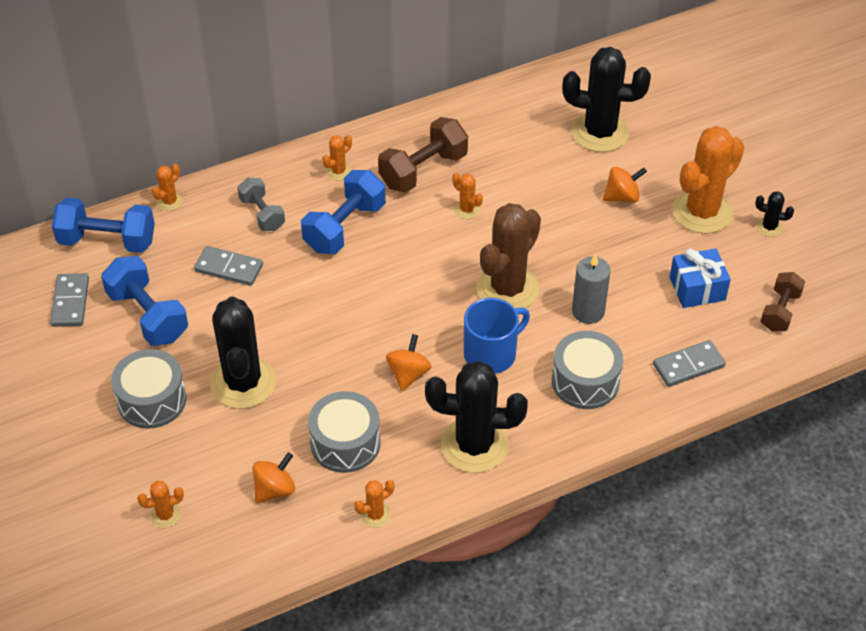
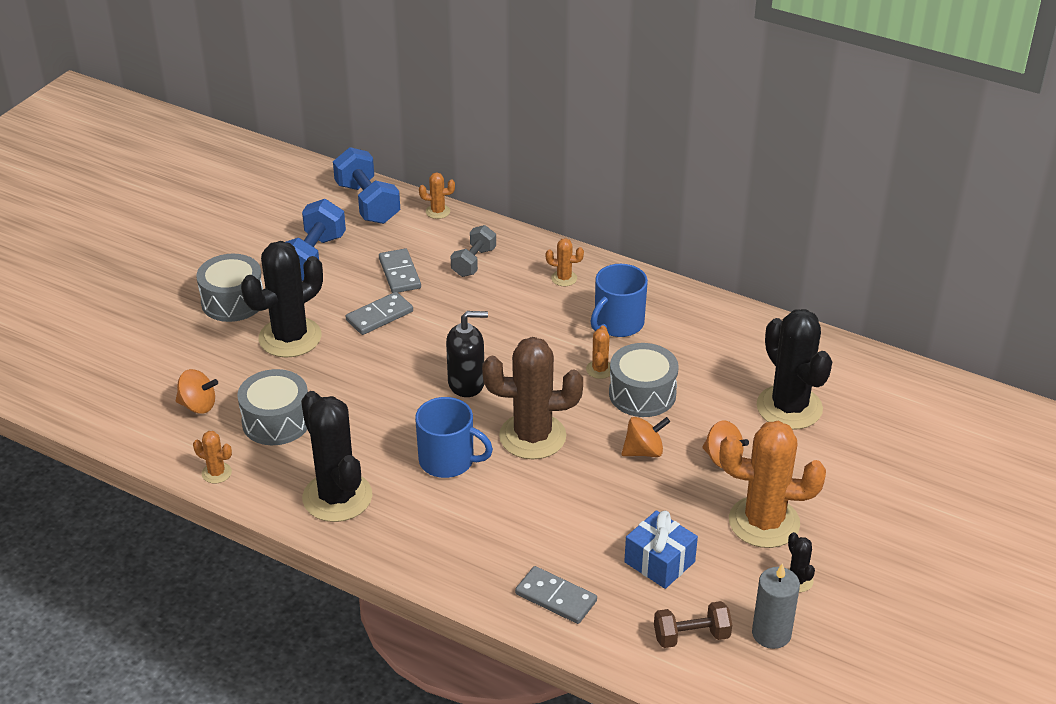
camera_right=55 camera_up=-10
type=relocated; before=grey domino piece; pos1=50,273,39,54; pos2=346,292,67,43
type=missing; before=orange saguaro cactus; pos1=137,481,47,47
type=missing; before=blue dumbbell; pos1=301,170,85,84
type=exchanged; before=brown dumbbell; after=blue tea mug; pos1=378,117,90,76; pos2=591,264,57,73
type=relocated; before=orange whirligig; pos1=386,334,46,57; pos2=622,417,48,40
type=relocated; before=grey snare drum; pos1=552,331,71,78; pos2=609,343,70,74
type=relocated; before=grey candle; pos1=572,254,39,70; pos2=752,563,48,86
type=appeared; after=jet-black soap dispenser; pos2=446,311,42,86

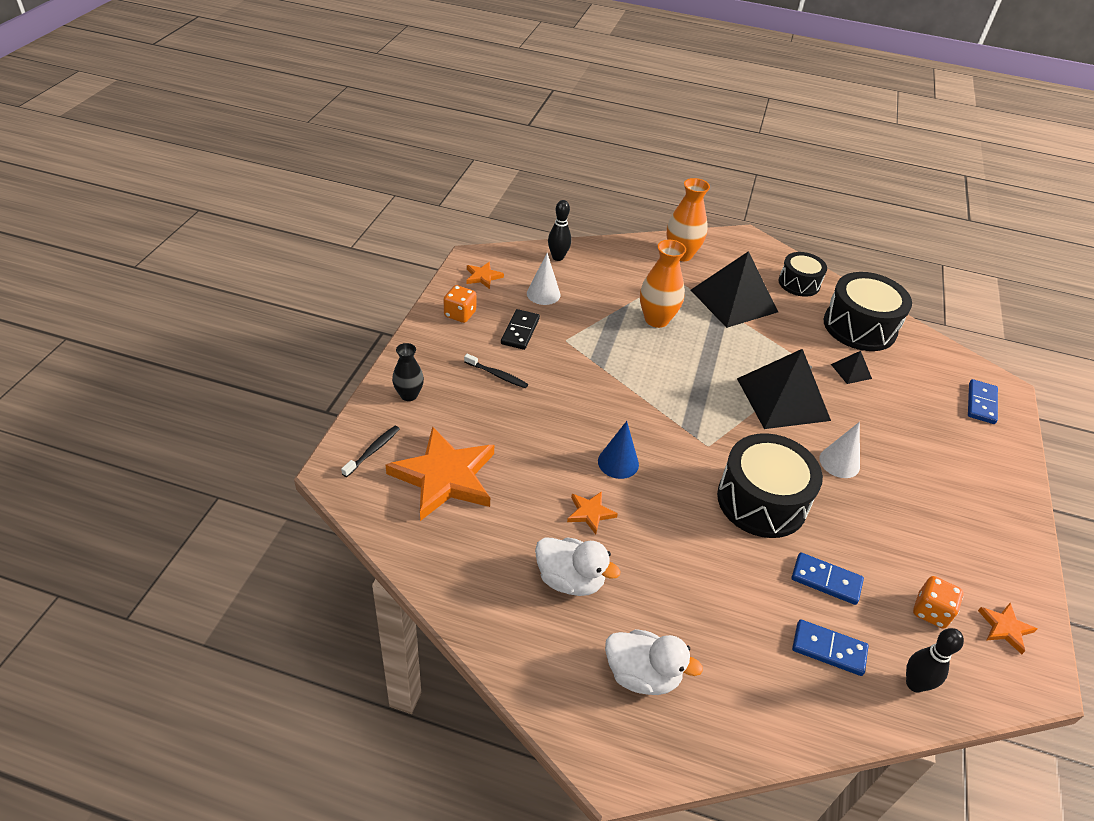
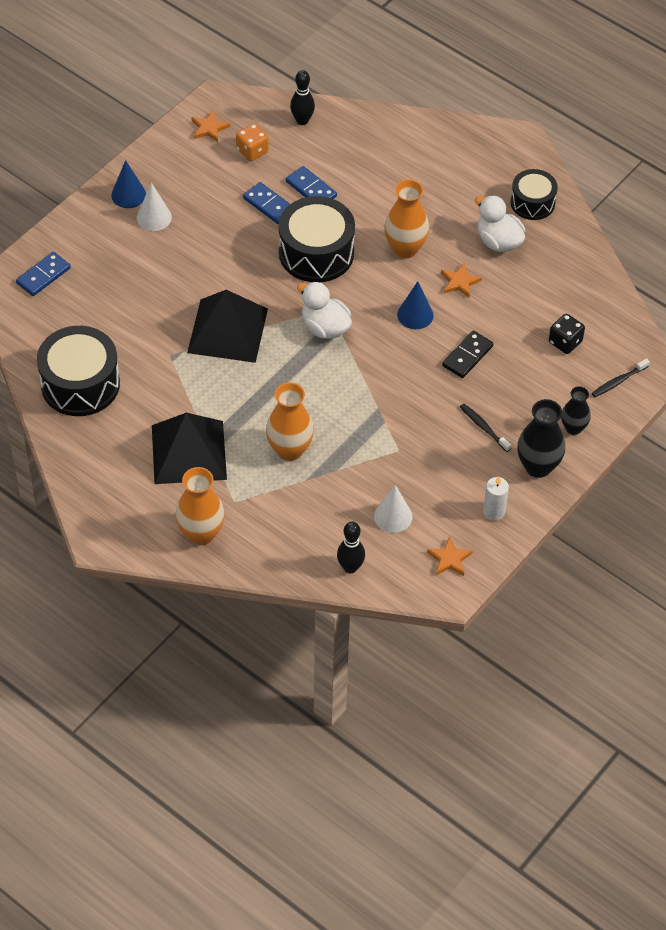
camera_right=-155 camera_up=10
type=exchanged; before=orange five-pointed star; after=jet-black dice; pos1=386,426,108,95; pos2=549,314,36,40
type=exchanged; before=orange dice; after=white candle; pos1=444,285,33,38; pos2=483,476,26,45
type=relocated; before=jet-black domino piece; pos1=501,309,39,41; pos2=442,330,51,48
type=relocated; before=white rubber duck; pos1=605,629,98,66; pos2=297,281,55,58
type=relocated; before=jet-black snare drum; pos1=778,252,49,45; pos2=511,169,47,51
type=relocated; before=blue domino piece; pos1=792,619,76,57; pos2=243,182,47,42
type=relocated; before=white cone shape; pos1=819,422,41,56; pos2=137,183,35,48
type=missing; before=jet-black pyramid; pos1=831,351,41,33
type=appeared; after=blue cone shape; pos2=111,160,35,48
type=appeared; after=orange flower vase; pos2=384,179,45,79
type=appeared; after=jet-black flower vase; pos2=517,399,48,79

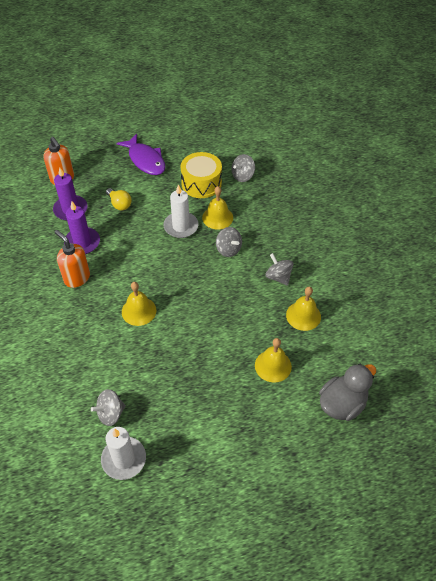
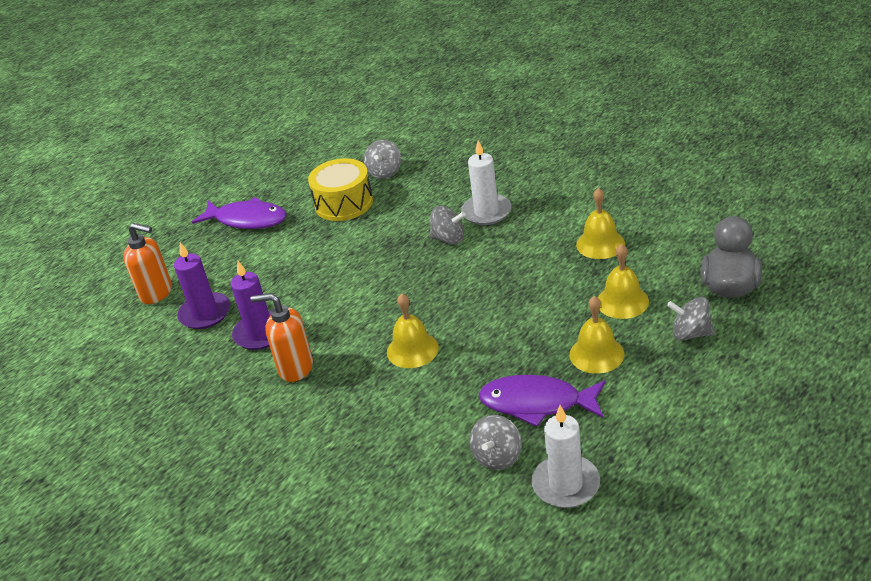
camera_right=-30 camera_up=-15
type=missing; before=bright yellow bulb; pos1=106,188,26,22
type=relocated; before=white candle; pos1=163,184,35,54; pos2=461,140,50,85
type=relocated; before=bright yellow school bell; pos1=202,186,31,44; pos2=570,296,54,78
type=relocated; before=grey whirligig; pos1=265,253,29,33; pos2=667,297,48,43
type=appeared; after=violet fish figure; pos2=479,375,127,52

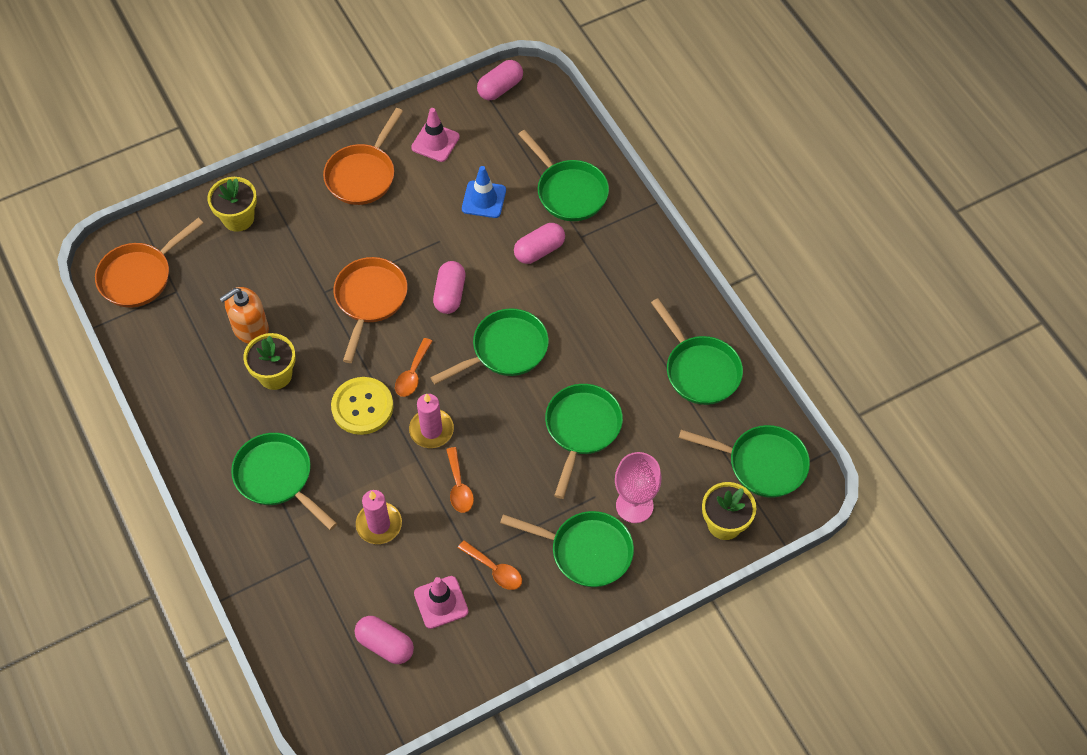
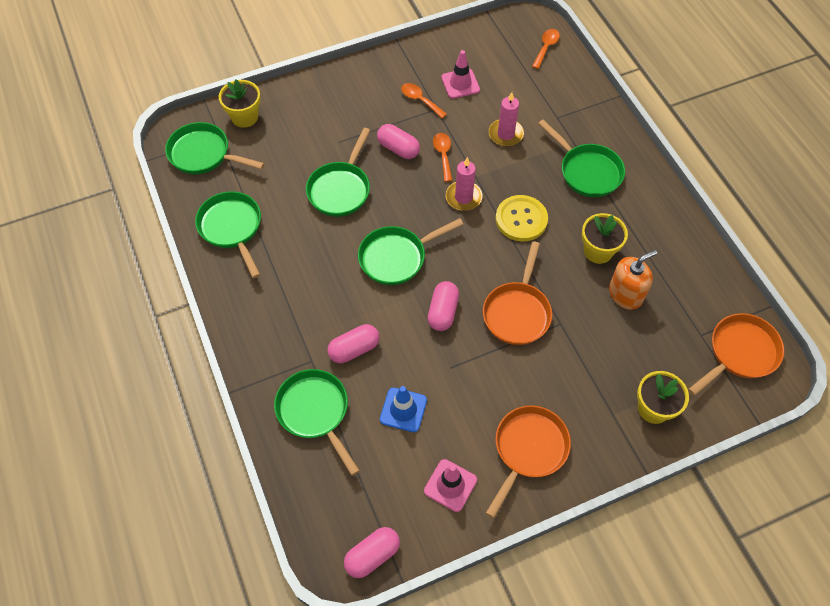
camera_right=-175 camera_up=0
type=relocated; before=pink pill; pos1=355,616,59,48; pos2=377,124,43,35
type=relocated; before=orange spoon; pos1=395,338,37,59; pos2=532,29,28,40
type=missing; before=green skillet; pos1=500,511,134,76
type=missing; before=pink wine glass; pos1=615,452,46,71

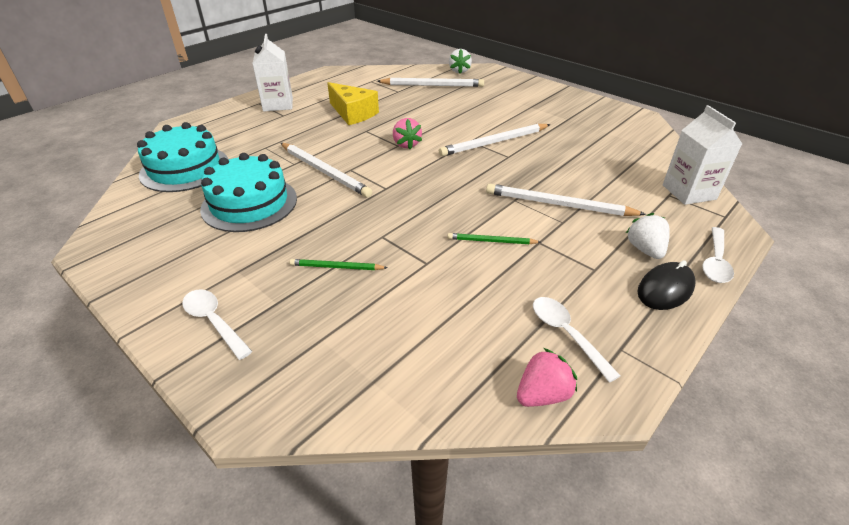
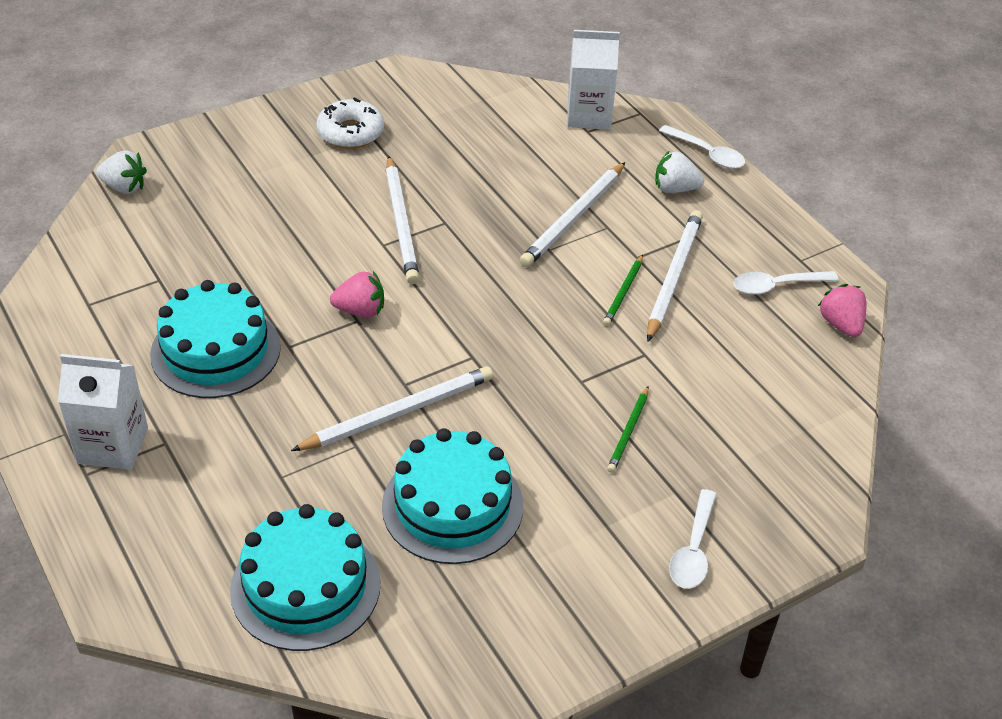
camera_right=-75 camera_up=5
type=spun; before=white spoon; pos1=182,289,70,71; pos2=669,489,48,100; turn=-45
type=exchanged; before=bright yellow cheese wedge; after=aqua cake; pos1=327,82,52,43; pos2=150,280,131,118
type=relocated; before=white lead pencil; pos1=377,78,107,9; pos2=647,210,56,132
type=missing; before=jet-black mouse; pos1=637,260,59,50
type=appeared; after=white doughnut; pos2=316,97,68,52

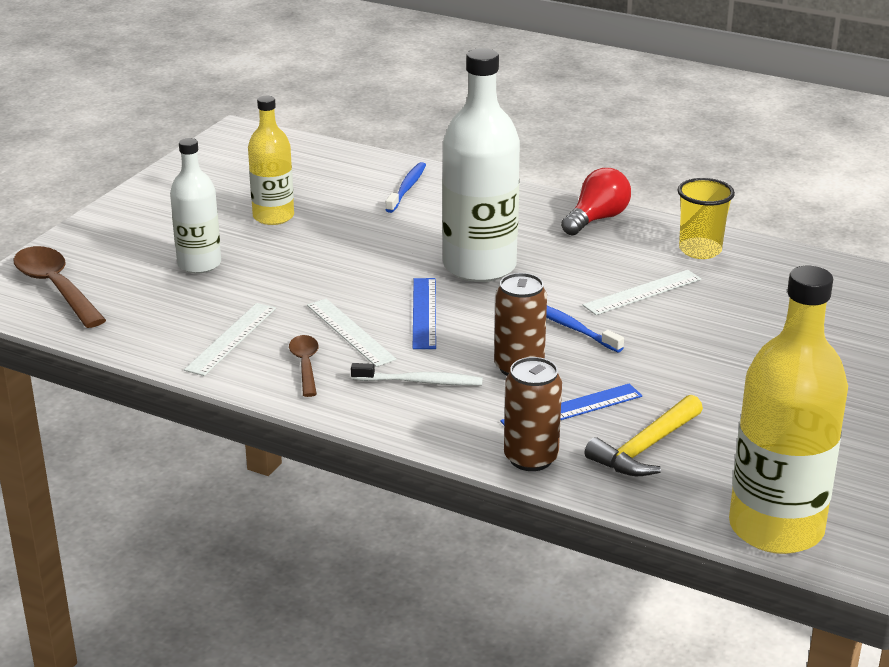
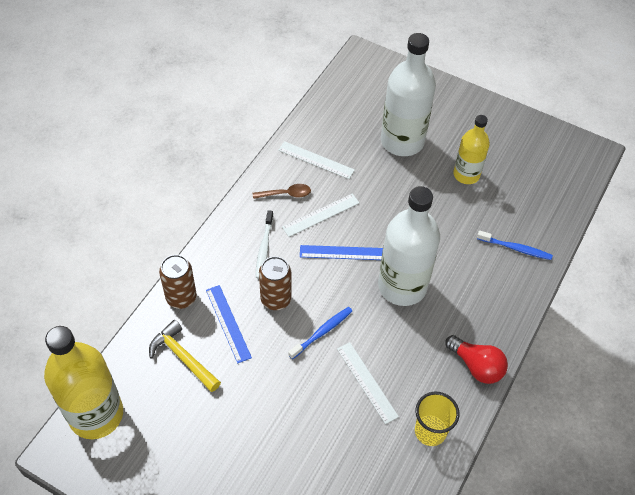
camera_right=90 camera_up=25
type=missing; before=brown spoon; pos1=13,246,93,82
type=size; before=white bottle; pos1=170,138,51,135; pos2=381,33,55,123; scale=1.68

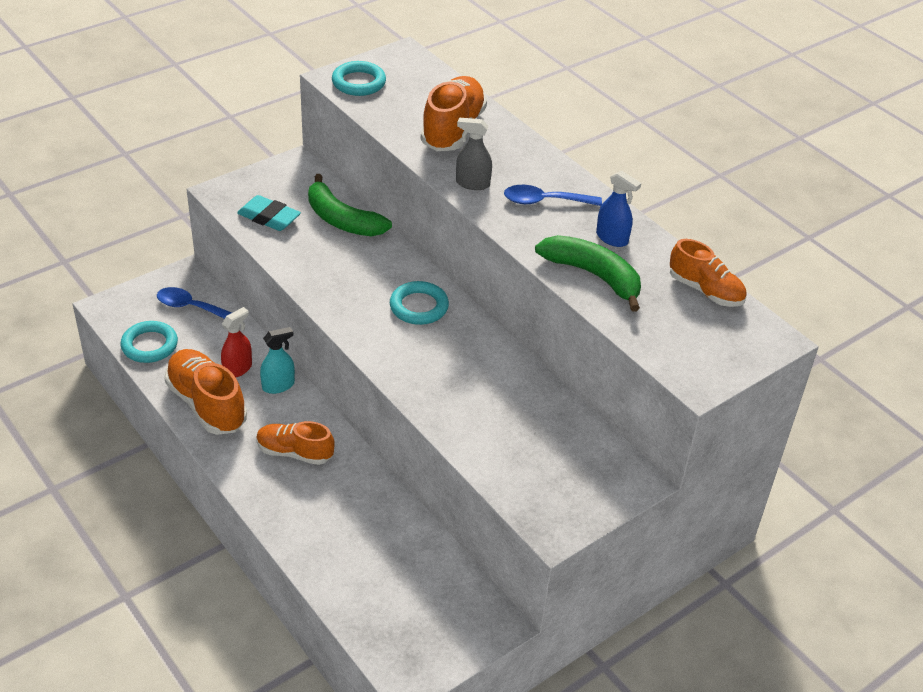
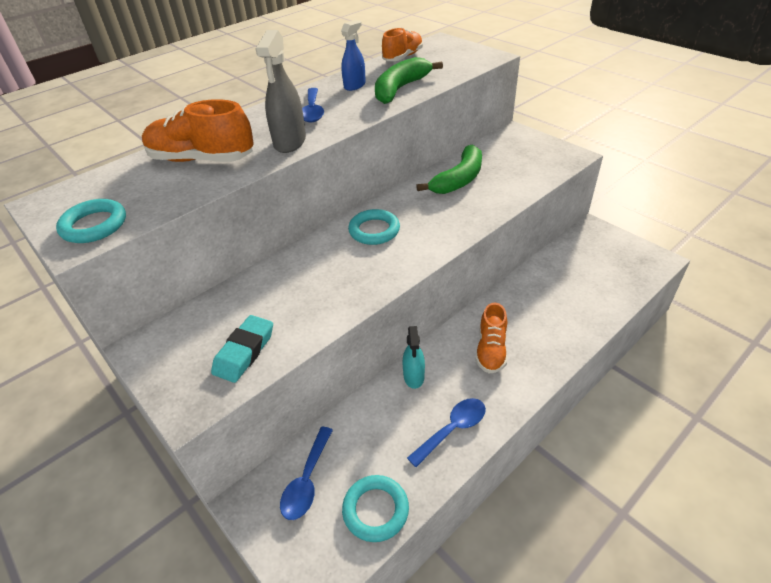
camera_right=-90 camera_up=0
type=exchanged; before=orange sneaker; after=blue spoon; pos1=164,349,83,86; pos2=407,398,79,69
type=missing; before=red sprayer; pos1=221,307,31,70
type=spun; before=aqua sprayer; pos1=260,327,35,67; pos2=403,326,22,63; turn=-150
type=relocated; before=green banana; pos1=308,174,84,62; pos2=416,144,66,50
type=size; before=grey sprayer; pos1=456,118,36,72; pos2=256,30,50,123; scale=1.51

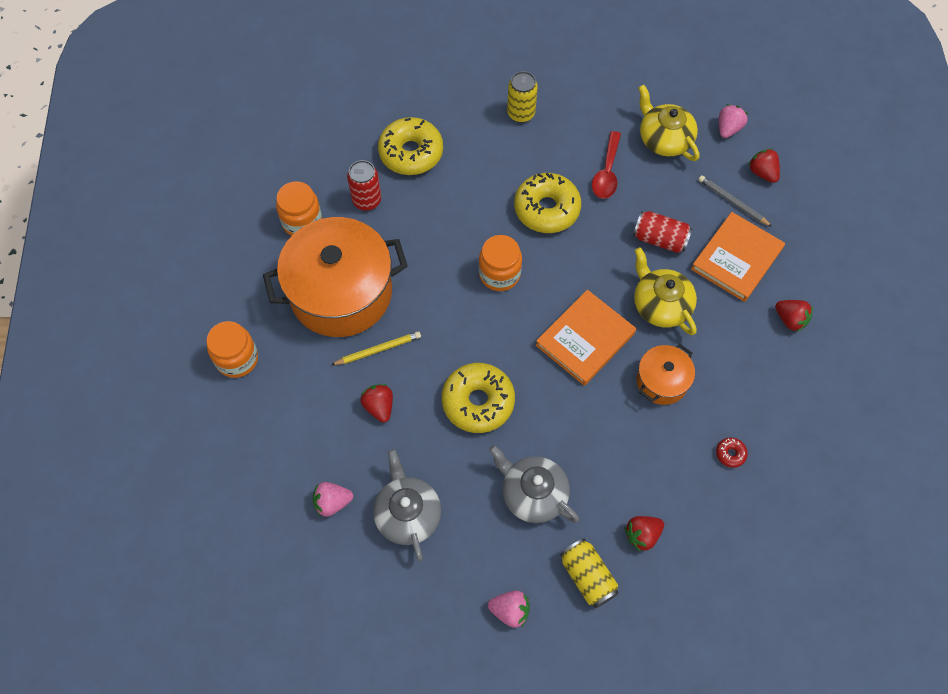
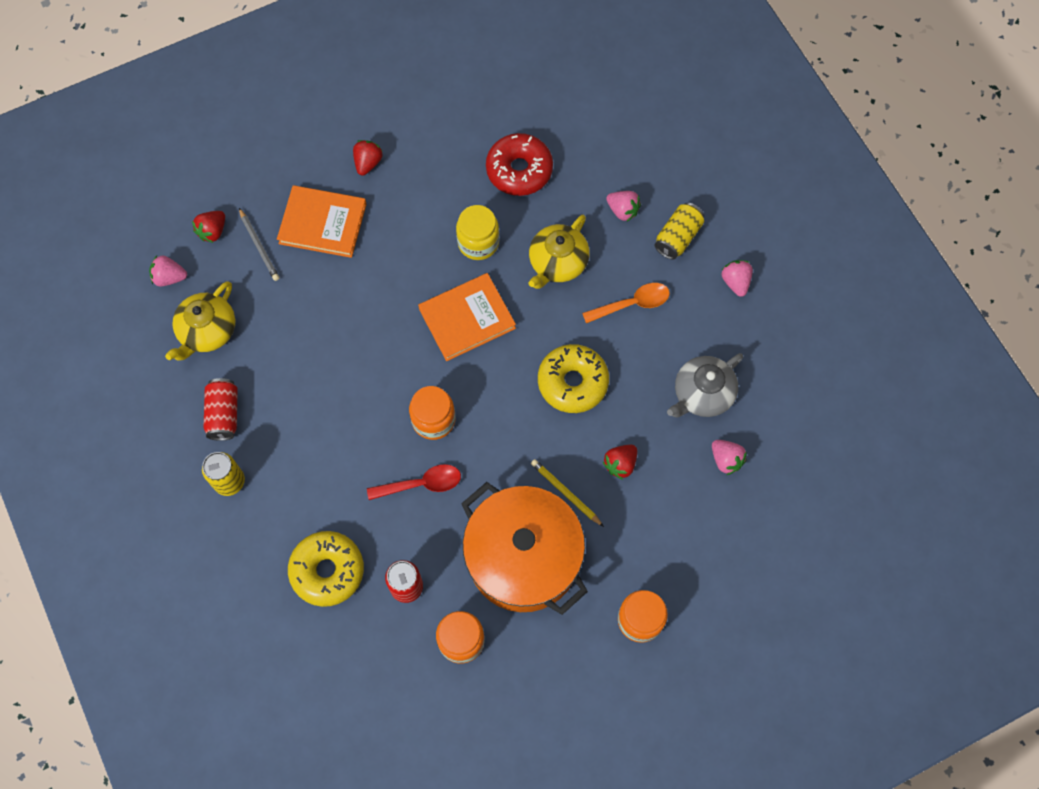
camera_right=-115 camera_up=5
type=exchanged; before=grey tea pot; after=orange spoon; pos1=489,445,90,78; pos2=582,283,88,40
type=missing; before=bright yellow doughnut; pos1=514,173,67,60
type=spun; before=orange hardback; pos1=536,290,100,96; pos2=418,273,98,88; turn=-45
type=relocated; before=red spoon; pos1=592,131,29,68; pos2=367,464,94,36
type=colour; before=red berry; after=pink berry; pos1=625,516,39,36; pos2=606,191,35,31
type=relocated; before=red soda can; pos1=633,211,60,42; pos2=204,378,34,63
type=relocated; before=bright yellow tea pot; pos1=634,247,63,88; pos2=529,215,61,74
type=exchanged; before=orange cooking pot; after=bright yellow preserve jar; pos1=636,344,59,61; pos2=456,205,43,55
type=spun; before=grey lead pencil; pos1=698,175,74,52; pos2=239,208,40,73; turn=-45
type=size; before=red doughnut; pos1=716,438,32,30; pos2=486,133,67,63; scale=2.42

